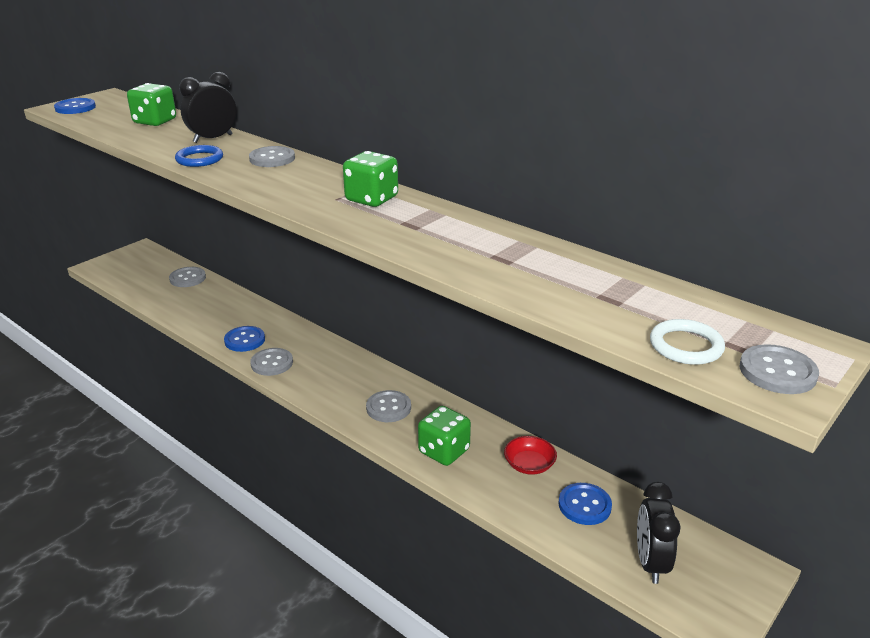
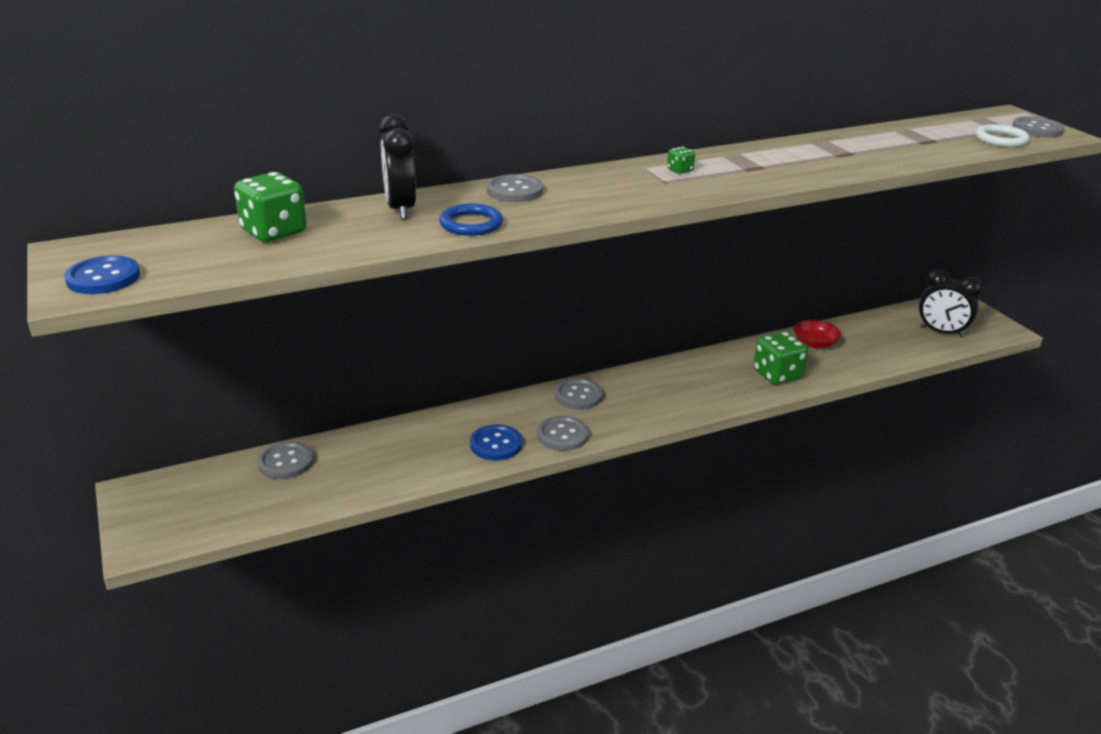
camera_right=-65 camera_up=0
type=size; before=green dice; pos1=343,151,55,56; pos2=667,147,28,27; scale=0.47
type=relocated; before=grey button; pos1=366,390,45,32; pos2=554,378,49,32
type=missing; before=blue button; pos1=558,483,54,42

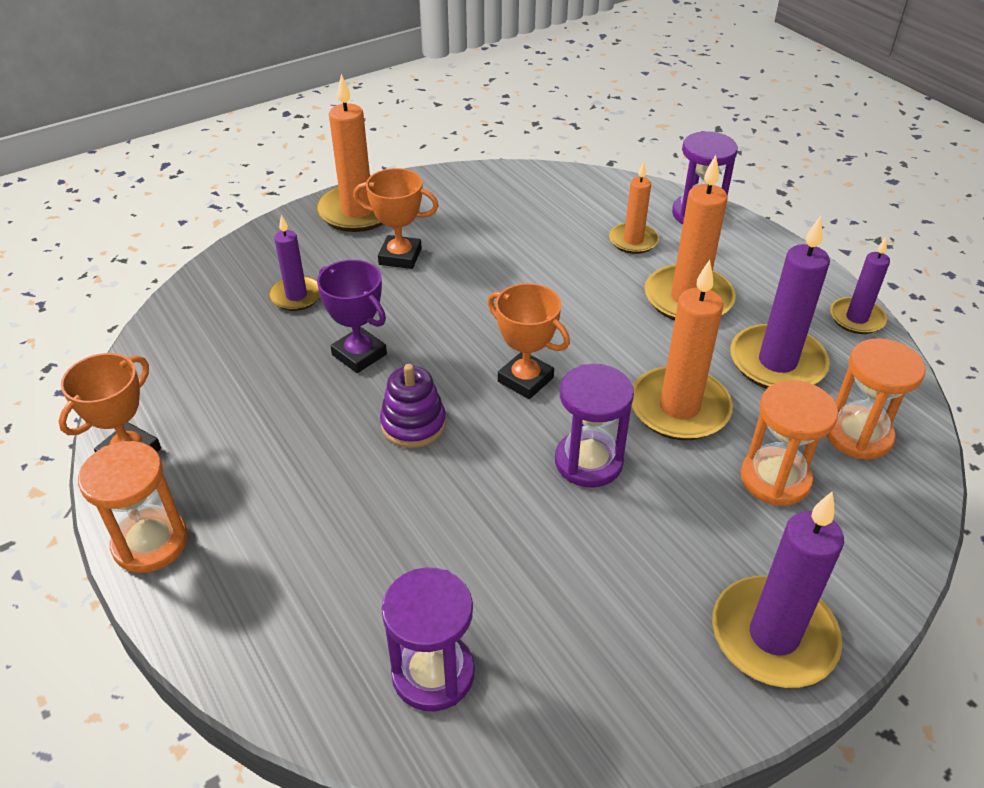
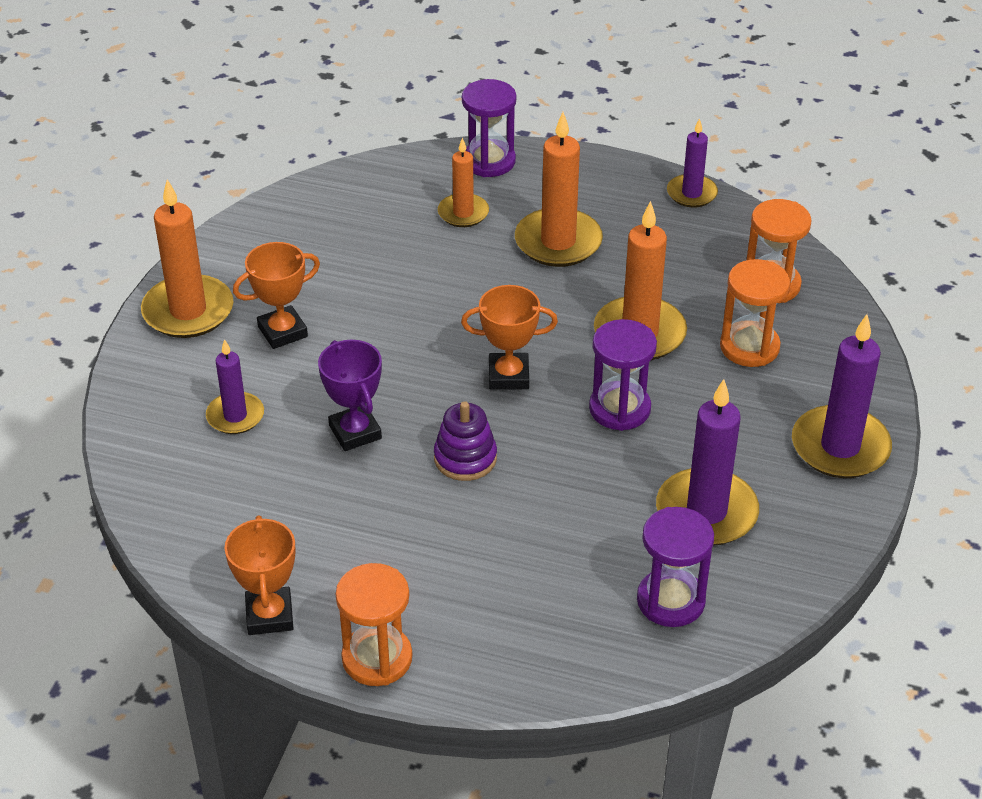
camera_right=-40 camera_up=0
type=spun; before=violet prize cup; pos1=317,260,70,113; pos2=318,340,64,111; turn=60
type=relocated; before=violet candle; pos1=730,216,100,173; pos2=656,379,103,167

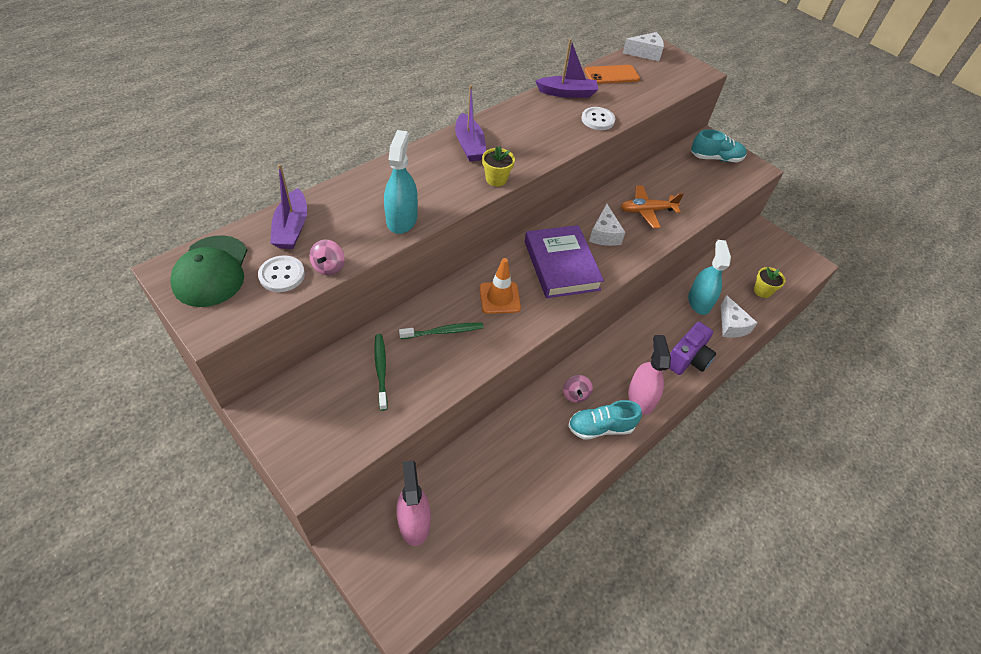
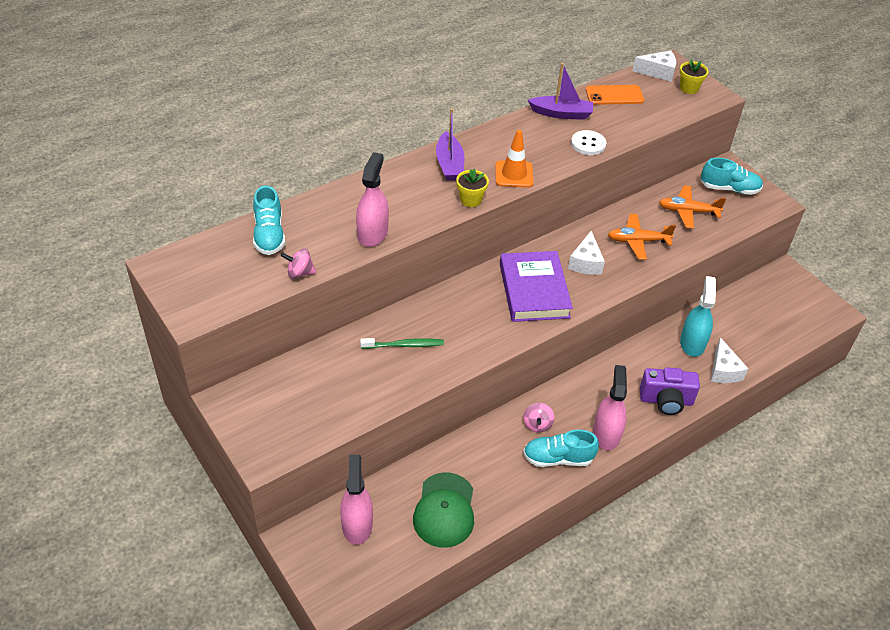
camera_right=10 camera_up=-5
type=relocated; before=green peaked cap; pos1=170,235,77,72; pos2=413,473,61,75
type=missing; before=white button; pos1=258,255,47,37
type=exchanged; before=violet toy boat; after=aqua sneaker; pos1=270,164,37,85; pos2=253,186,32,69
type=spun; before=pink whirligig; pos1=309,240,36,35; pos2=281,248,36,31; turn=75
type=missing; before=green dental brush; pos1=374,334,14,77
type=colour; before=aqua sprayer; after=pink sprayer; pos1=384,130,34,104; pos2=356,152,33,95
type=relocated; before=orange traffic cone; pos1=479,258,42,56; pos2=495,130,39,58
type=spun; before=violet photo camera; pos1=669,322,47,53; pos2=640,367,60,48; turn=45
type=relocated; before=bright yellow plant pot; pos1=754,267,31,31; pos2=680,60,28,34
type=appeared; after=orange aeroplane; pos2=659,185,67,44

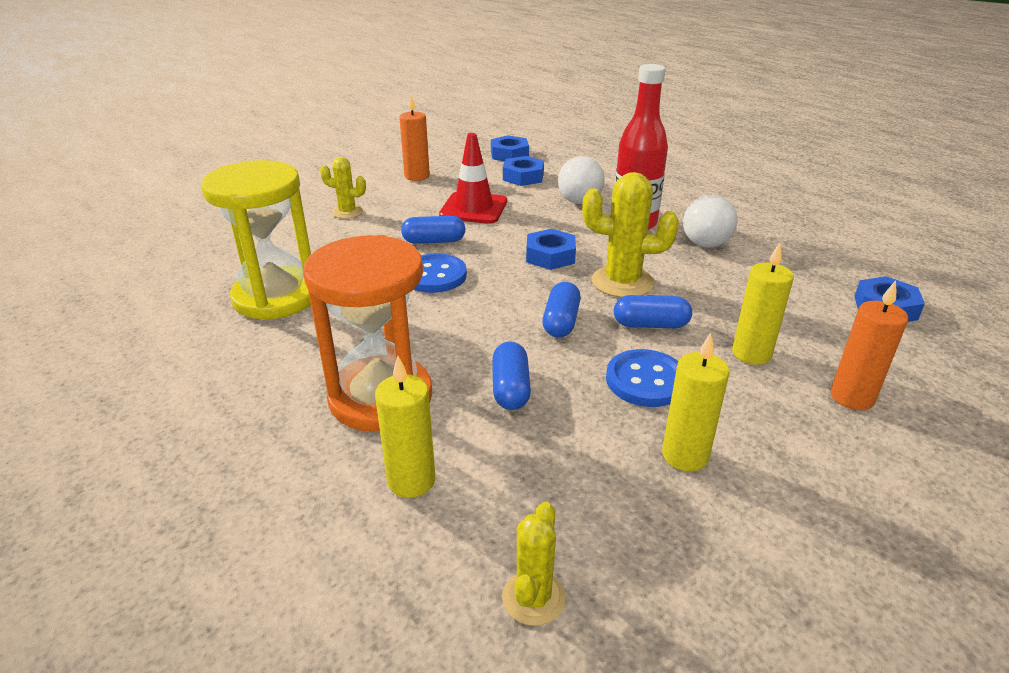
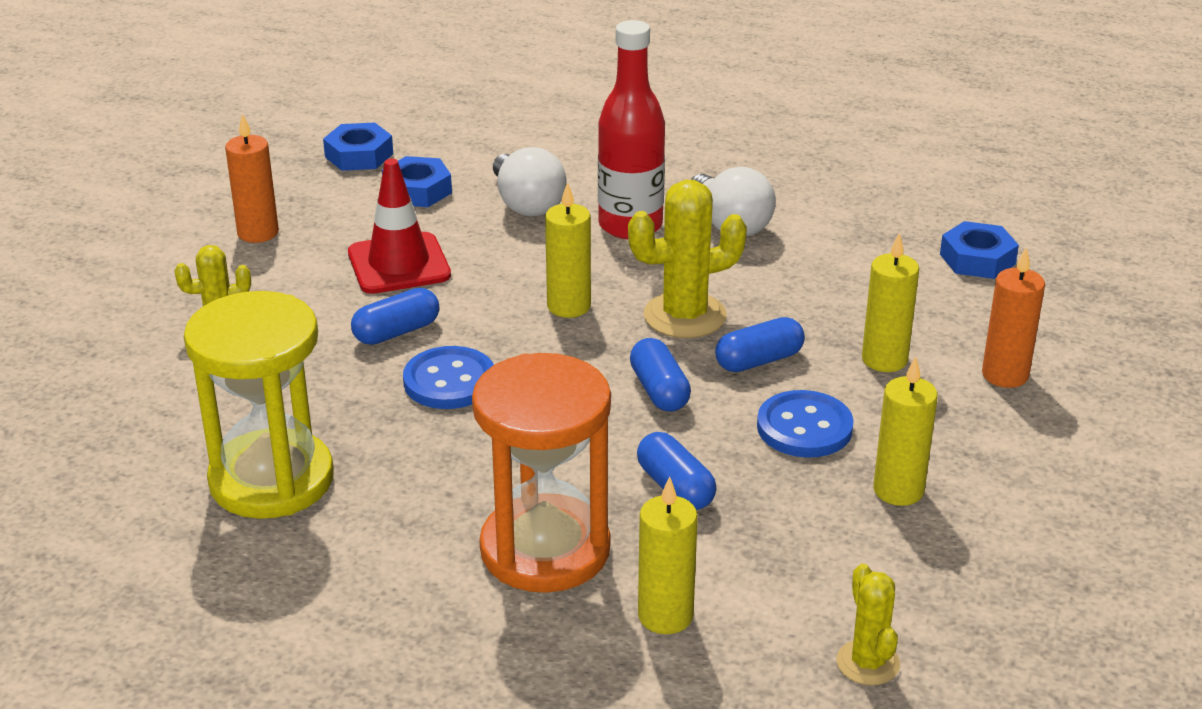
camera_right=-30 camera_up=0
type=exchanged; before=blue nut; after=bright yellow candle; pos1=526,229,50,41; pos2=545,182,46,136

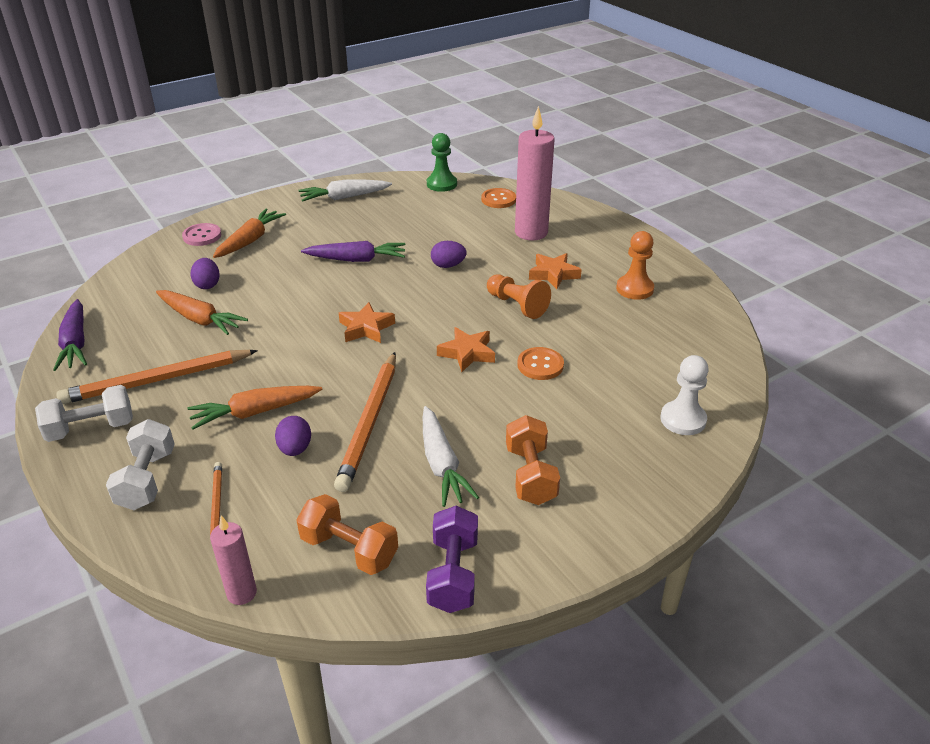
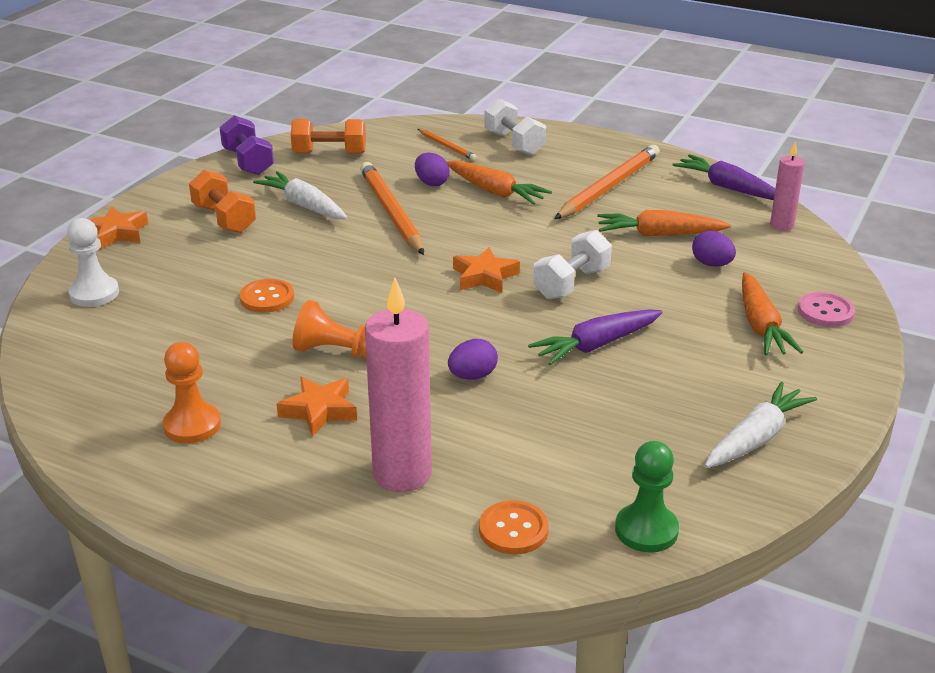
camera_right=150 camera_up=-5
type=relocated; before=white dumbbell; pos1=35,385,98,57; pos2=533,230,79,69
type=spun; before=orange root vegetable; pos1=187,386,135,44; pos2=446,160,106,45; turn=90
type=relocated; before=pink candle; pos1=210,516,47,89; pos2=770,141,35,90
type=relocated; before=orange five-pointed star; pos1=437,327,58,45; pos2=89,206,59,43

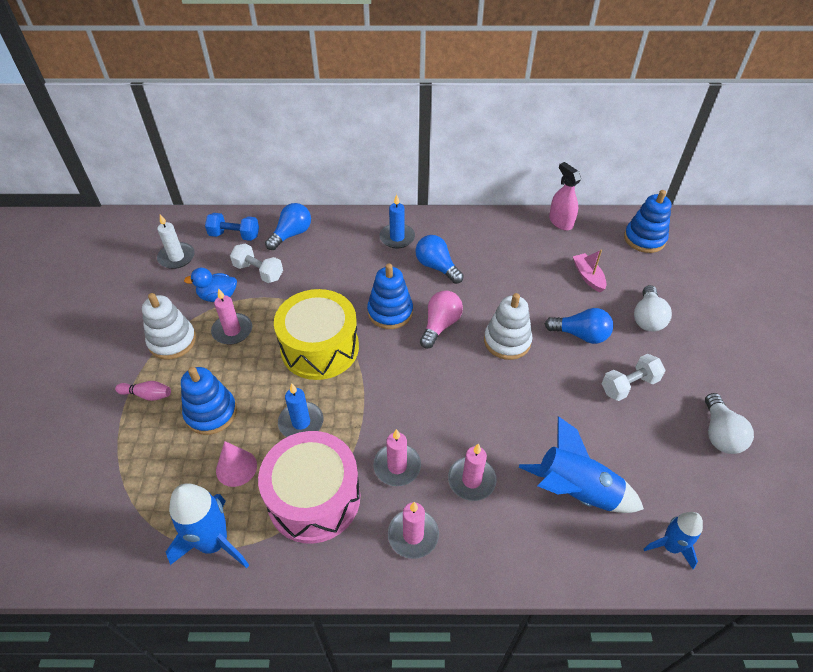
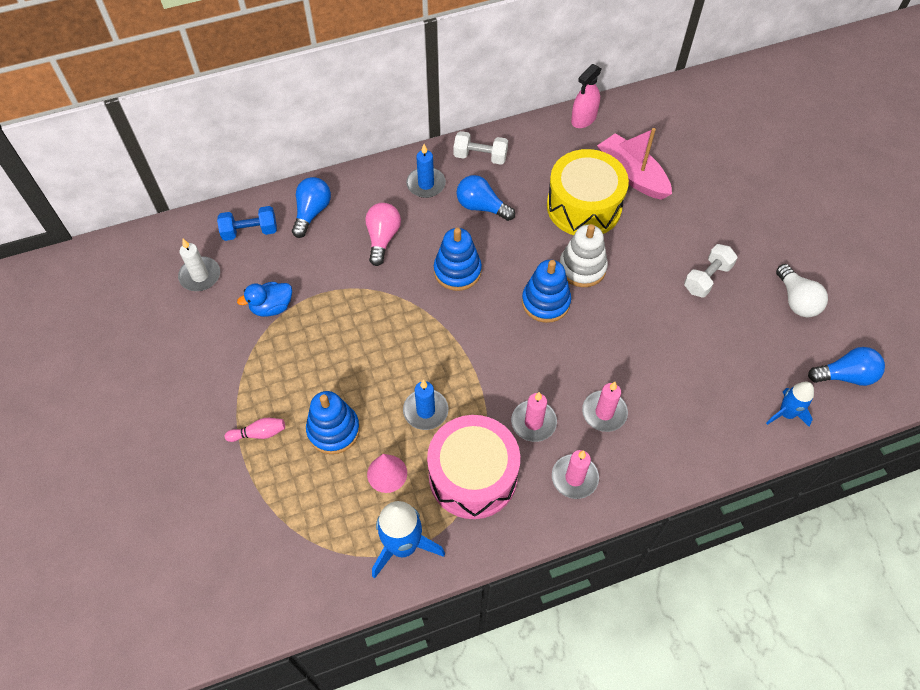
camera_right=-20 camera_up=10
type=missing; before=white stacking rings; pos1=142,293,54,67
type=missing; before=pink candle; pos1=211,288,41,57
type=relocated; before=white dumbbell; pos1=230,244,53,39; pos2=454,131,54,34
type=relocated; before=bright yellow snare drum; pos1=274,289,85,91; pos2=547,149,82,86
type=relocated; before=pink bulb; pos1=420,291,43,58; pos2=365,203,36,63
type=missing; before=blue toy rocket; pos1=519,416,125,97
type=relocated; before=blue bulb; pos1=545,308,68,36; pos2=808,347,77,39
type=spun; before=pink sprayer; pos1=549,162,32,69; pos2=571,64,31,64; turn=-90
type=size; before=pink toy boat; pos1=573,250,34,42; pos2=597,128,75,72; scale=1.72
type=relocated; before=blue stacking rings; pos1=624,190,47,63; pos2=522,260,49,63
type=missing; before=white bulb; pos1=634,285,38,47

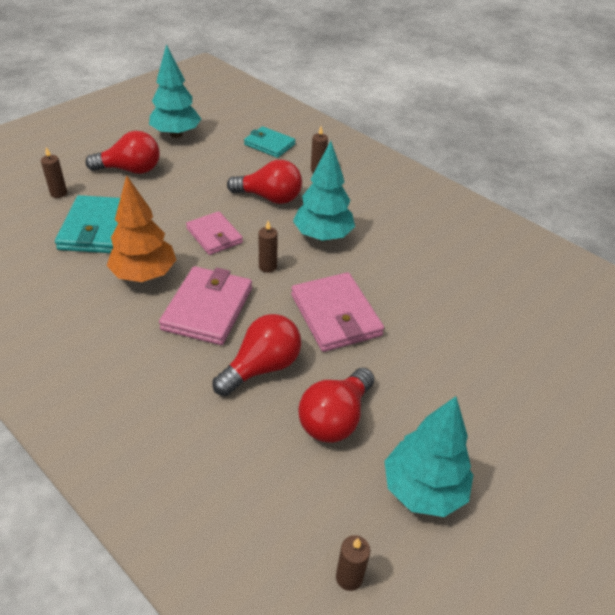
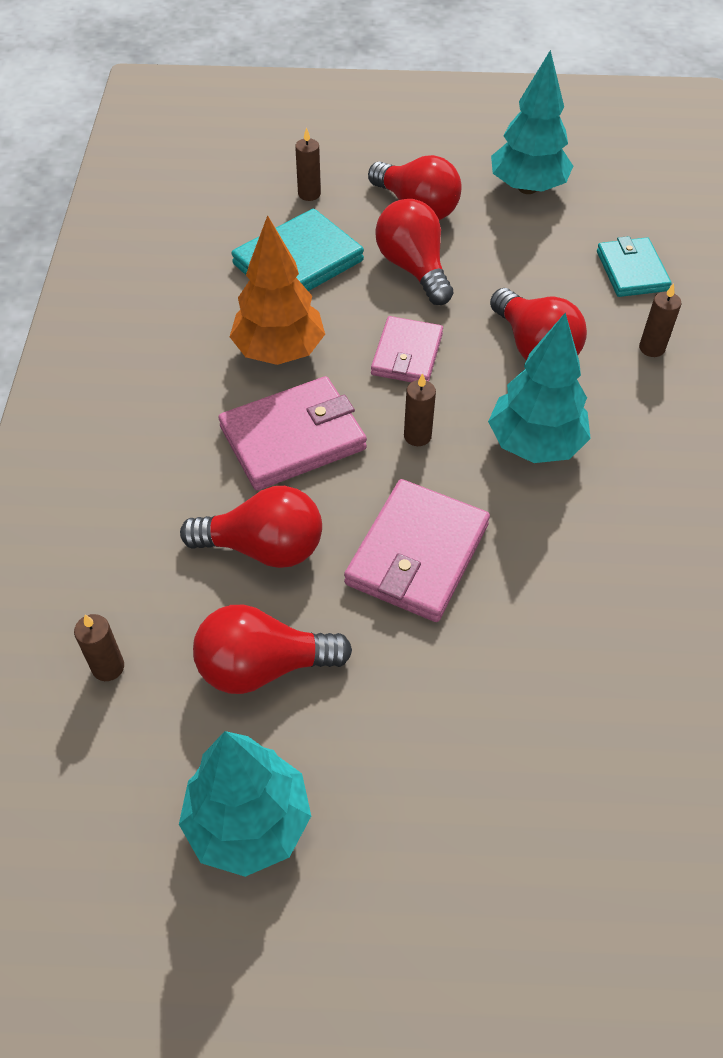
camera_right=50 camera_up=10
type=relocated; before=brown candle; pos1=336,535,34,56; pos2=74,614,50,67
type=appeared; after=red bulb; pos2=375,199,78,106

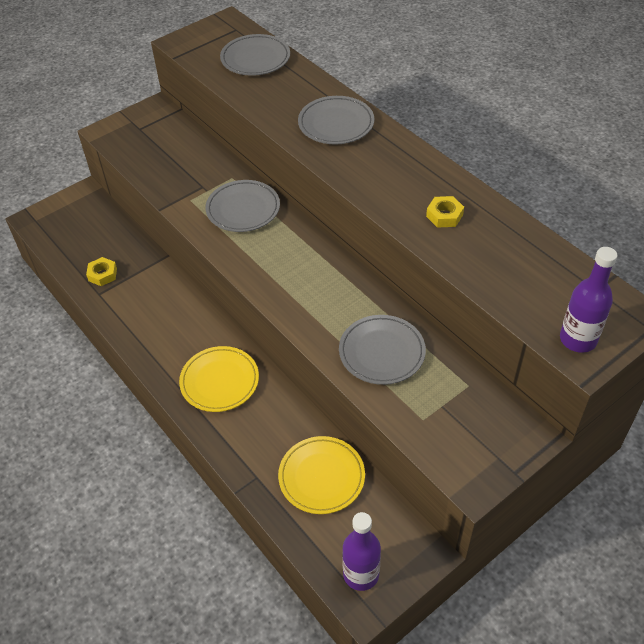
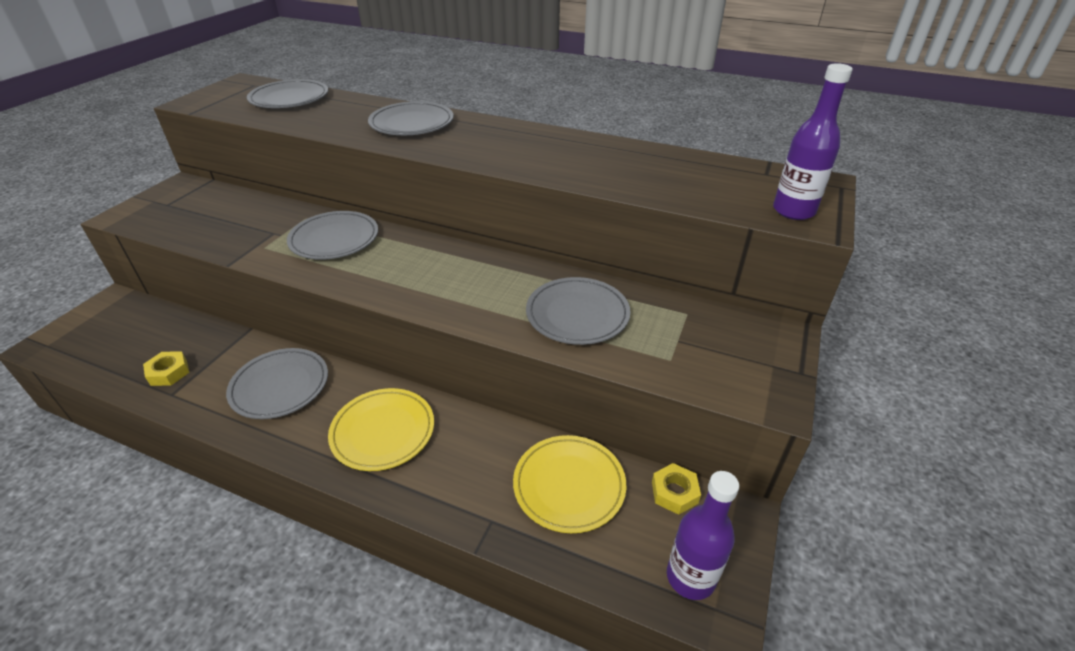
camera_right=-30 camera_up=-10
type=relocated; before=bright yellow nut; pos1=426,196,38,32; pos2=652,463,49,52
type=appeared; after=grey dinner plate; pos2=226,348,102,71

